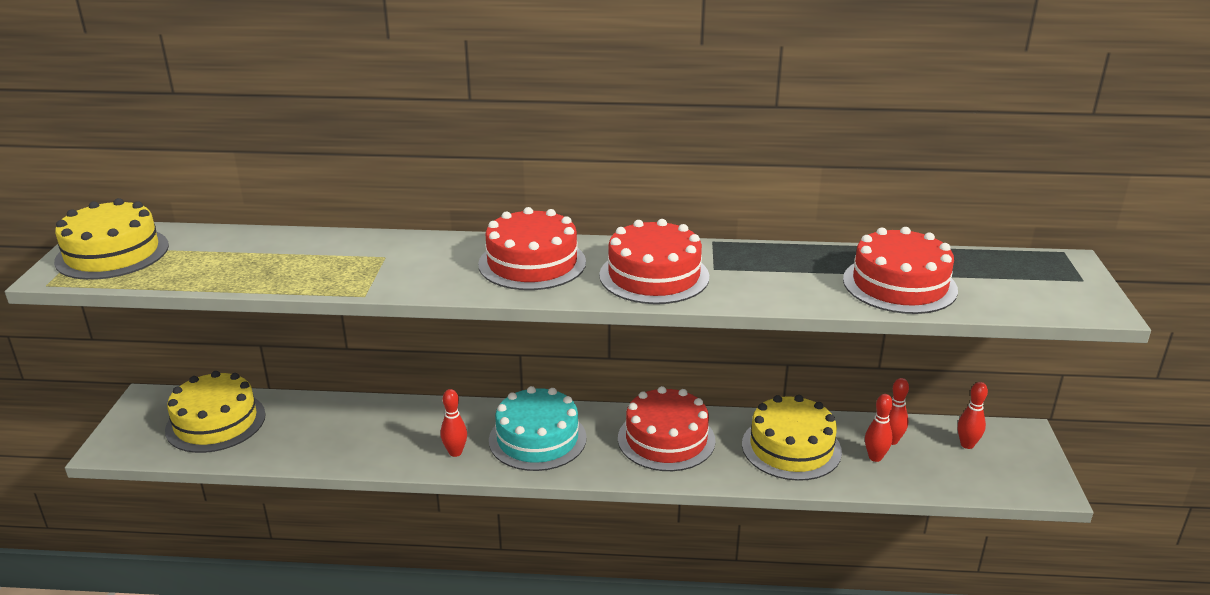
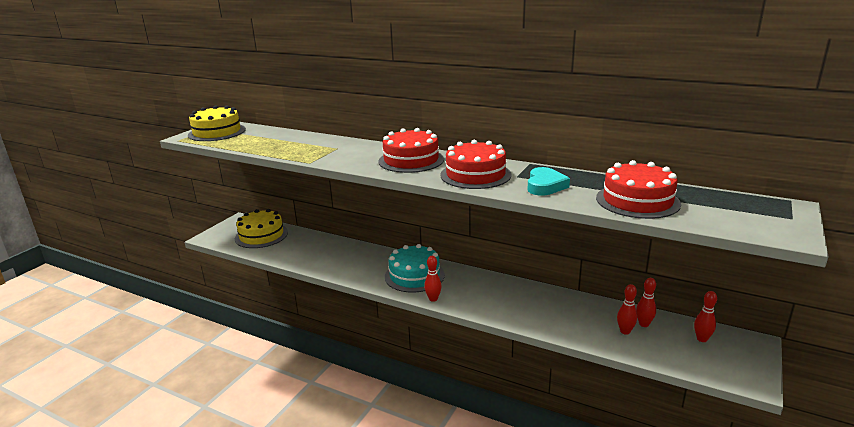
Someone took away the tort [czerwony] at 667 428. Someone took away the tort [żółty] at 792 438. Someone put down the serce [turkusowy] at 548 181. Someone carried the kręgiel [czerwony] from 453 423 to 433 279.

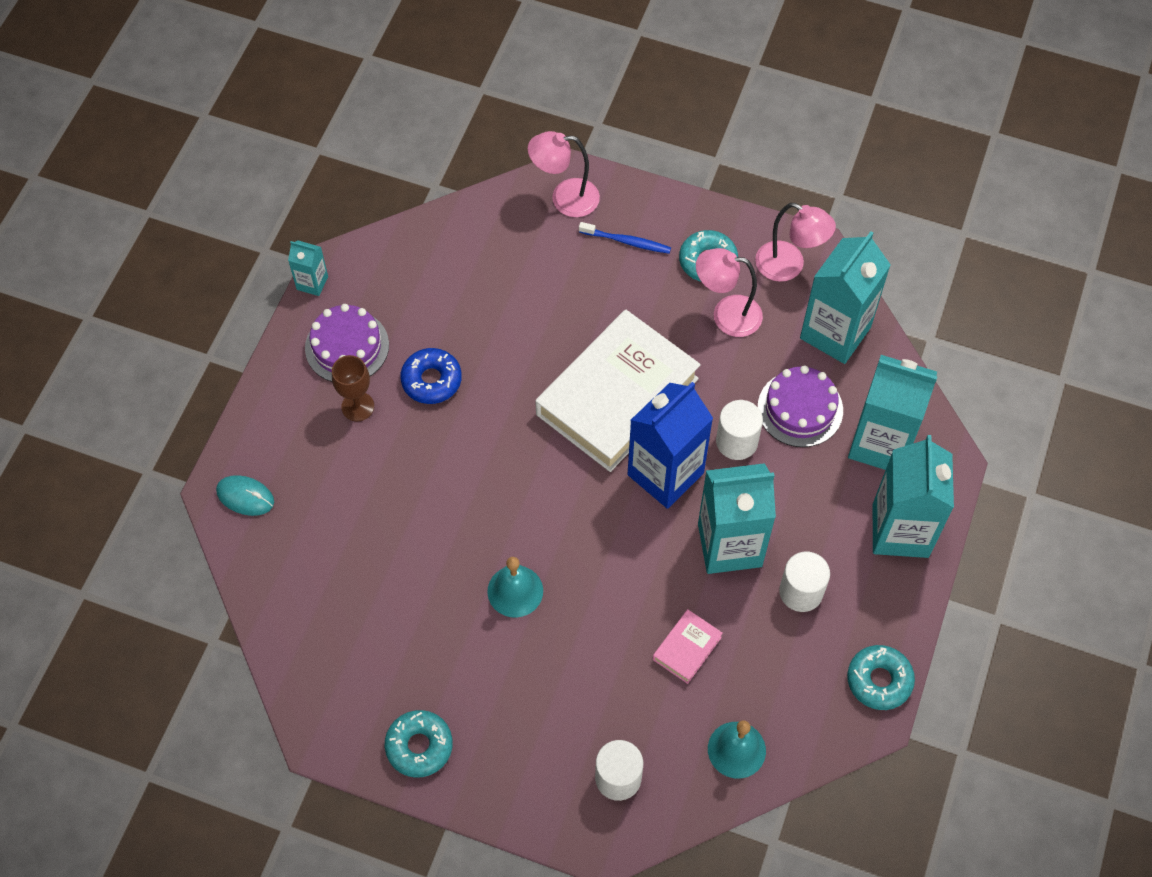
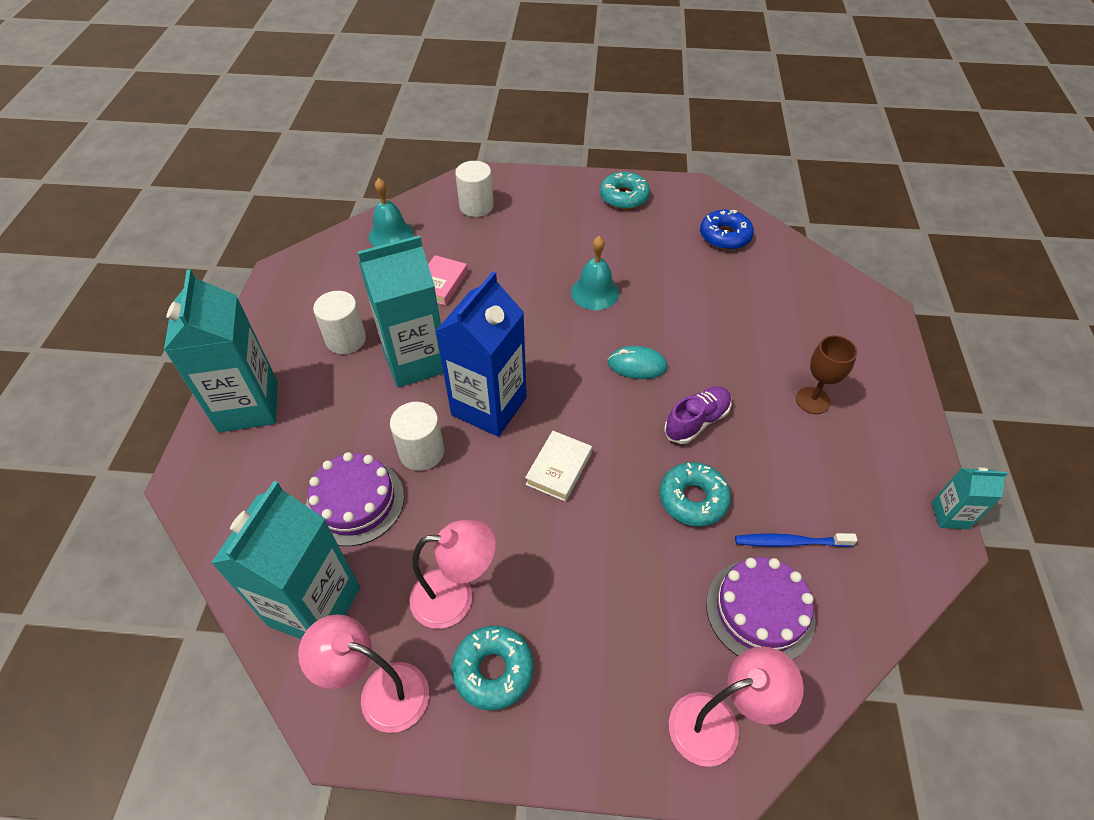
Someone took away the karton mleka [turkusowy] at 892 412. Someone put down the but [fioletowy] at 697 415. Someone carried the myszka [turkusowy] from 245 495 to 638 362. Someone carried the tort [fioletowy] from 347 343 to 761 608. Someone carried the donut [niebieski] from 431 376 to 727 229. Someone carried the szczoteczka do zębów [niebieski] from 625 238 to 796 540. Someone carried the donut [turkusowy] from 881 677 to 695 494. Someone scaled the książka [biały] at 618 391 by 0.41.

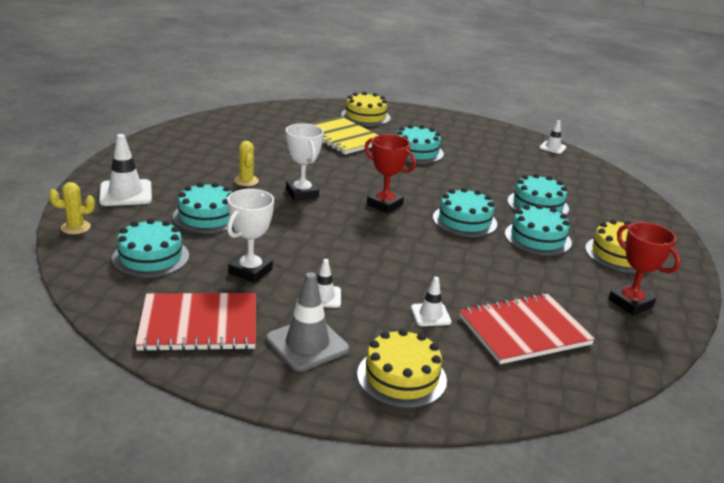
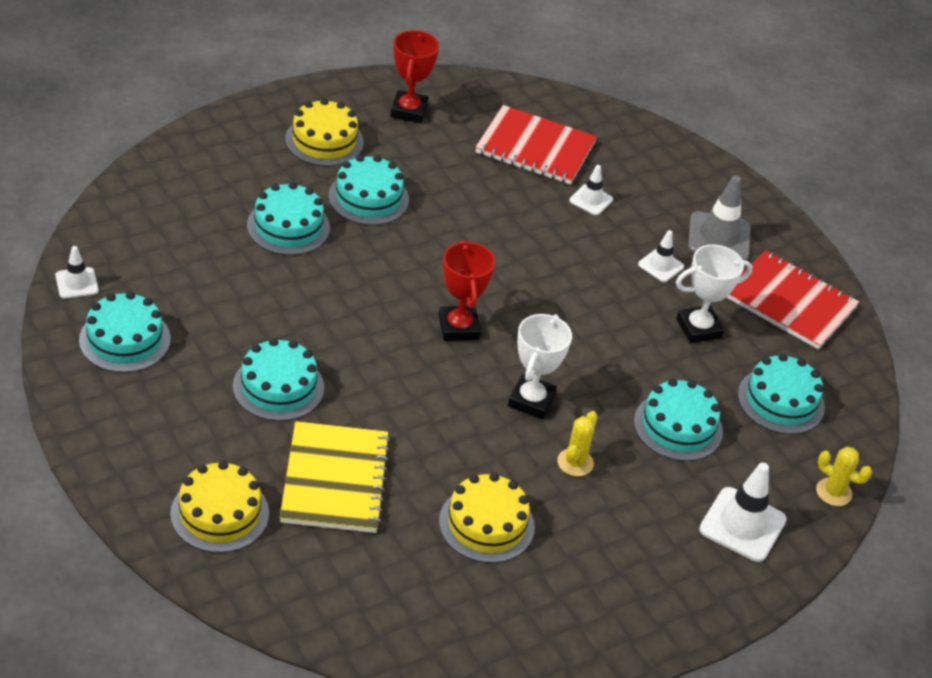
Someone carried the tort [żółty] from 402 368 to 487 518. Someone carried the tort [turkusowy] from 465 212 to 125 332.

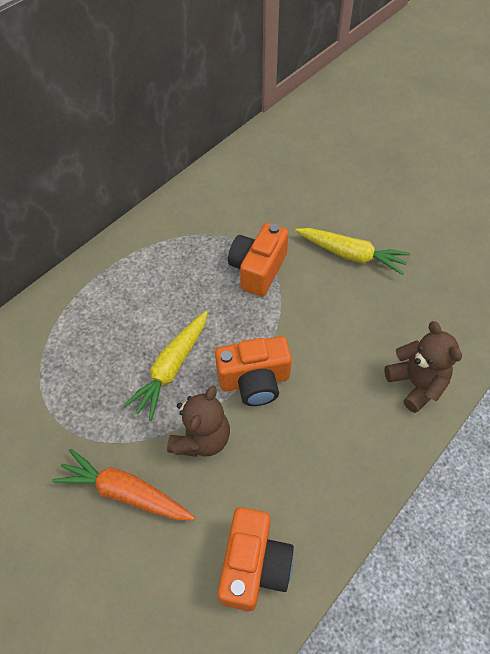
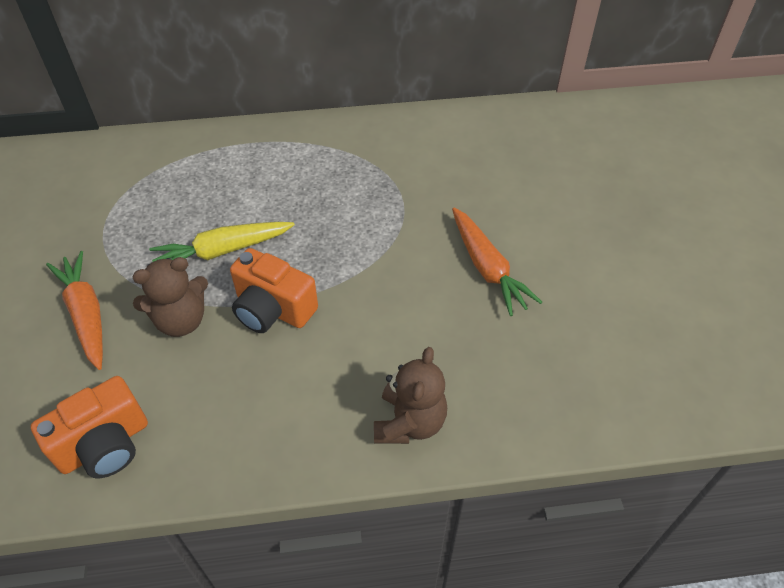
Someone took away the aparat fotograficzny [pomarańczowy] at 258 260. Someone repainted the marchewka [żółty] at 352 251, which became the marchewka [pomarańczowy] at 497 262.

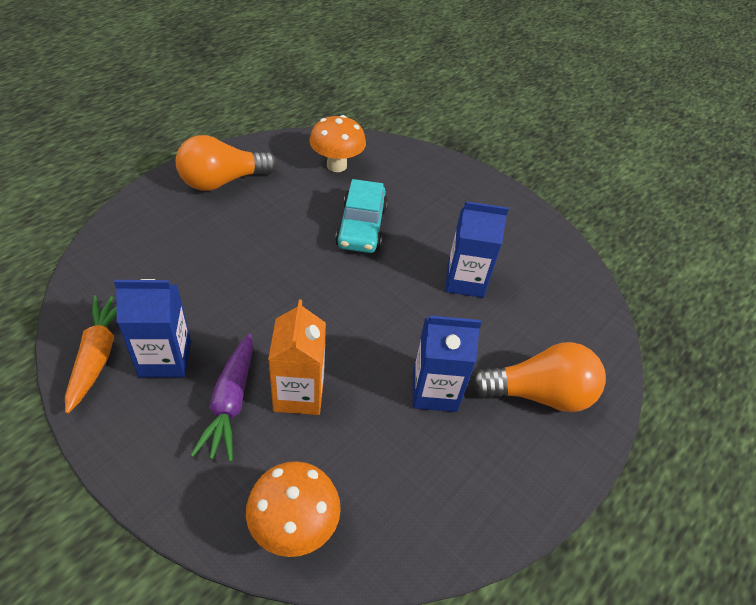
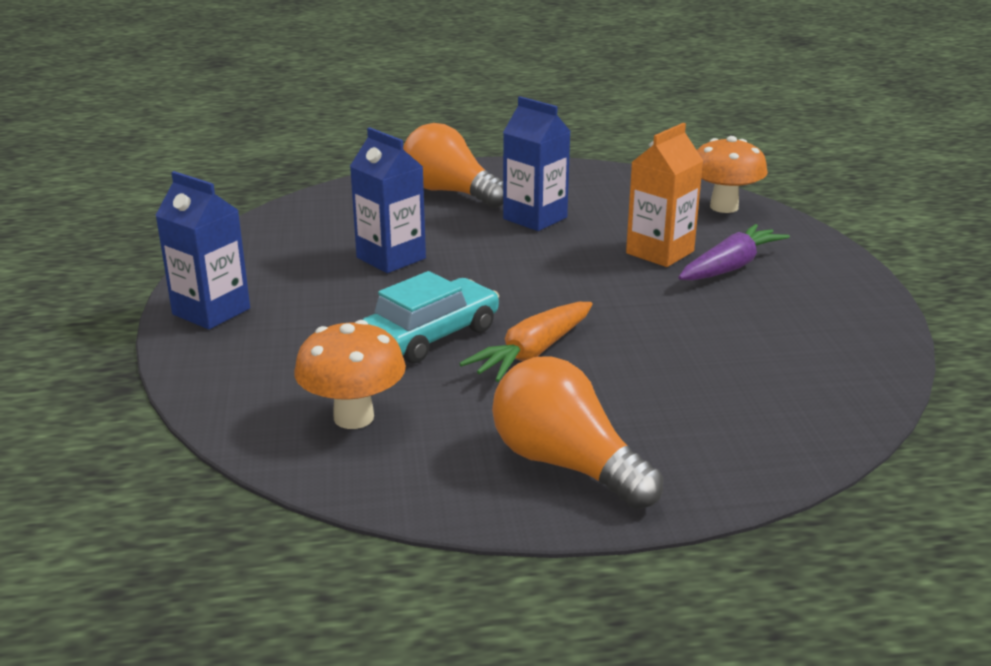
Someone carried the marchewka [pomarańczowy] from 91 354 to 526 342. Someone carried the karton mleka [niebieski] from 152 328 to 202 250. Someone rotated the żarówka [pomarańczowy] at 226 163 by 150 degrees counterclockwise.

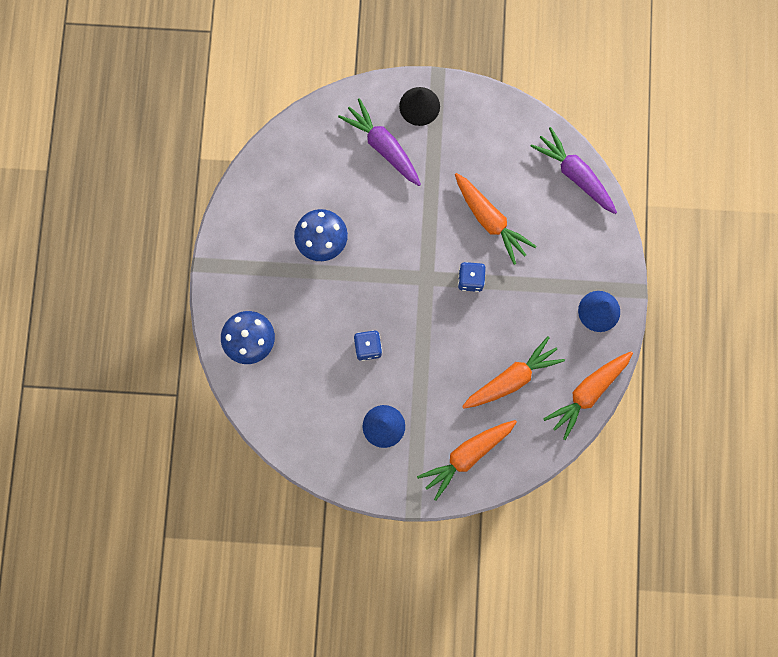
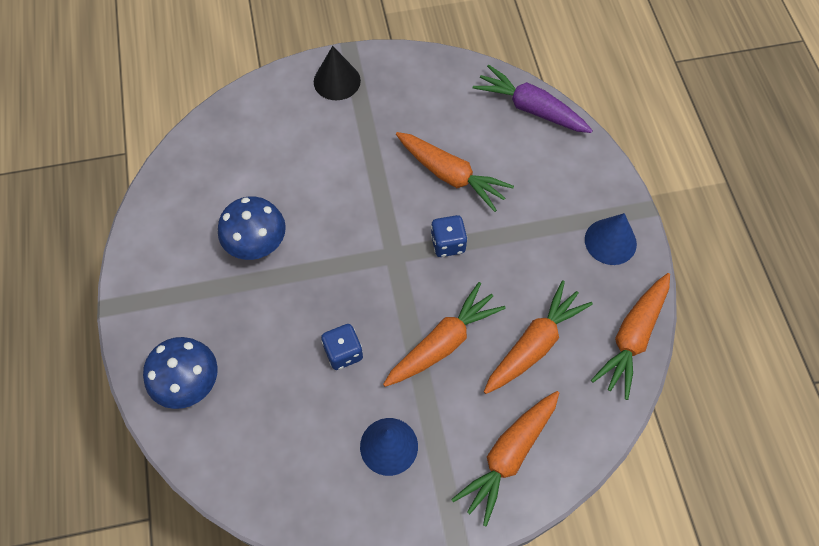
Someone took away the marchewka [fioletowy] at 379 142. Someone put down the marchewka [pomarańczowy] at 444 334.

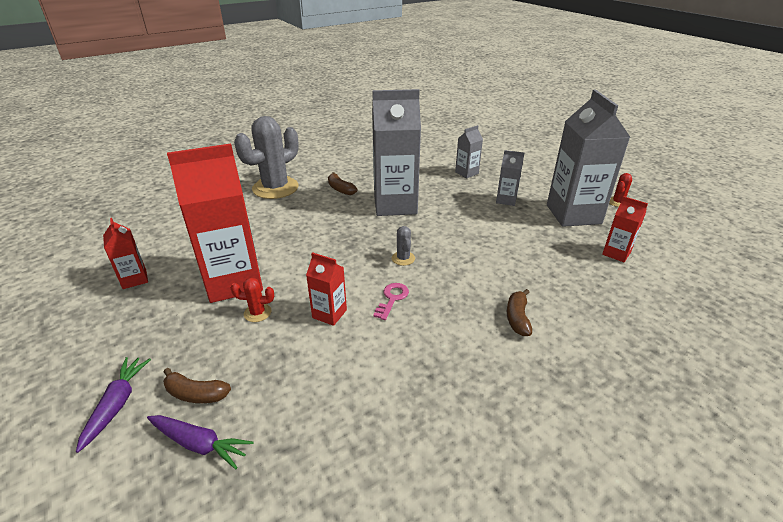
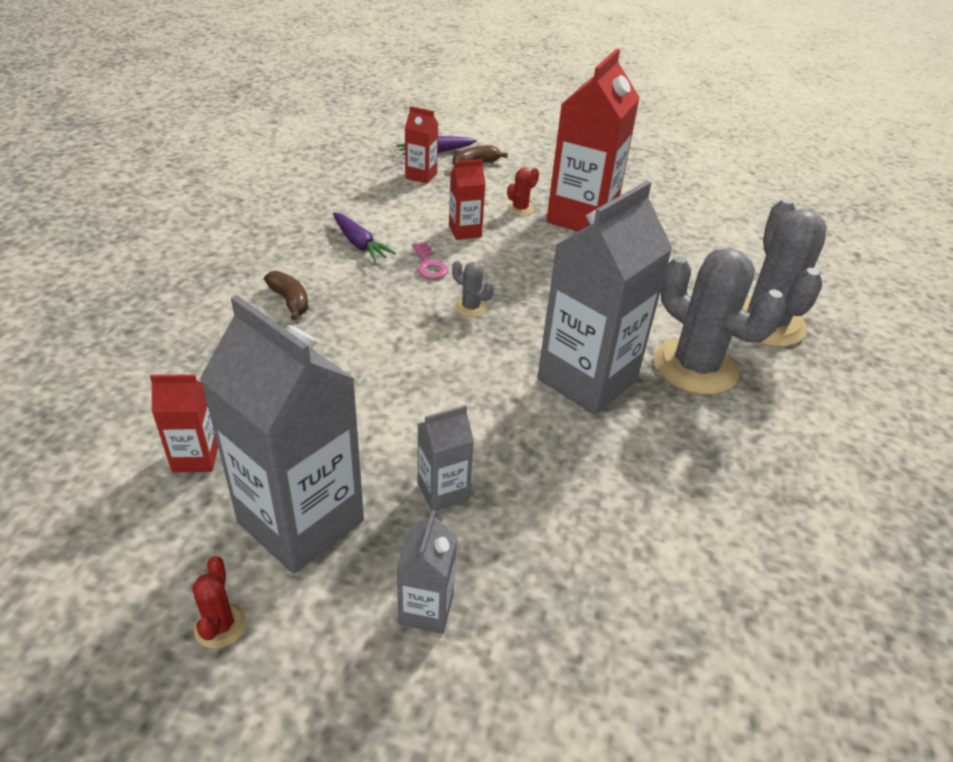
Someone carried the marchewka [fioletowy] from 113 405 to 364 237. Someone carried the karton mleka [czerwony] from 125 253 to 421 145. Someone carried the karton mleka [szary] from 469 151 to 427 572. Someone swapped the banan [brązowy] at 343 183 for the kaktus [szary] at 720 321.

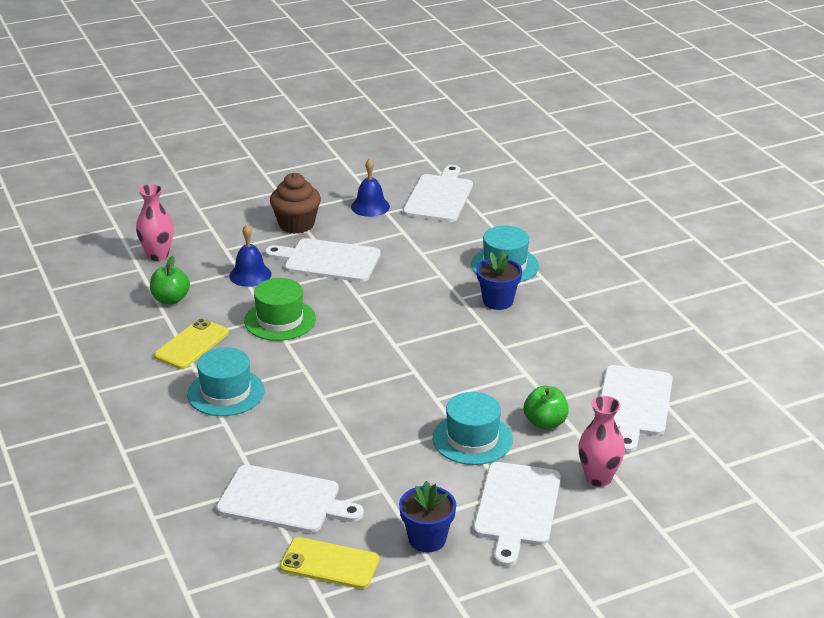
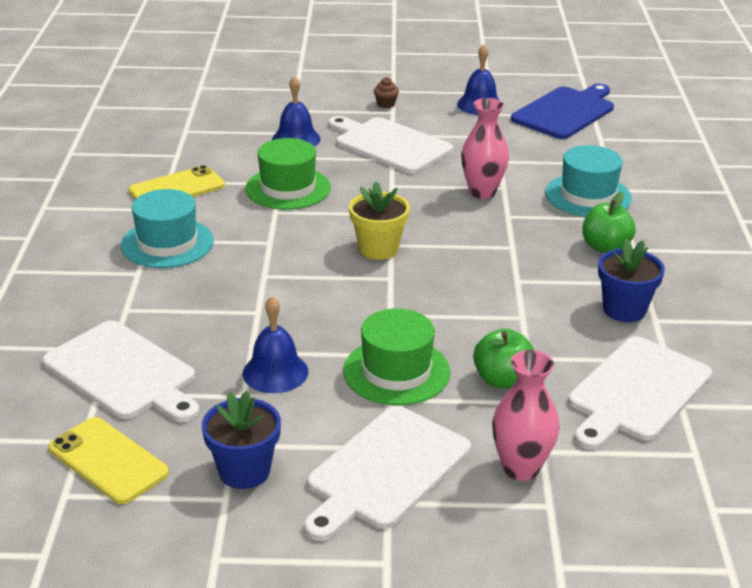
Someone put down the dzwonek [niebieski] at 275 344. Someone put down the doniczka [żółty] at 379 221. Someone carried the wazon [różowy] from 155 222 to 485 148. Someone carried the jabłko [zielony] from 170 280 to 609 222. Someone carried the doniczka [niebieski] from 499 280 to 631 280. Someone repainted the deska do krojenia [biały] at 438 193, which became the deska do krojenia [niebieski] at 562 111. Someone repainted the kapelusz [turkusowy] at 472 428, which became the kapelusz [zielony] at 396 357. Someone scaled the muffinka [brązowy] at 295 203 by 0.43.

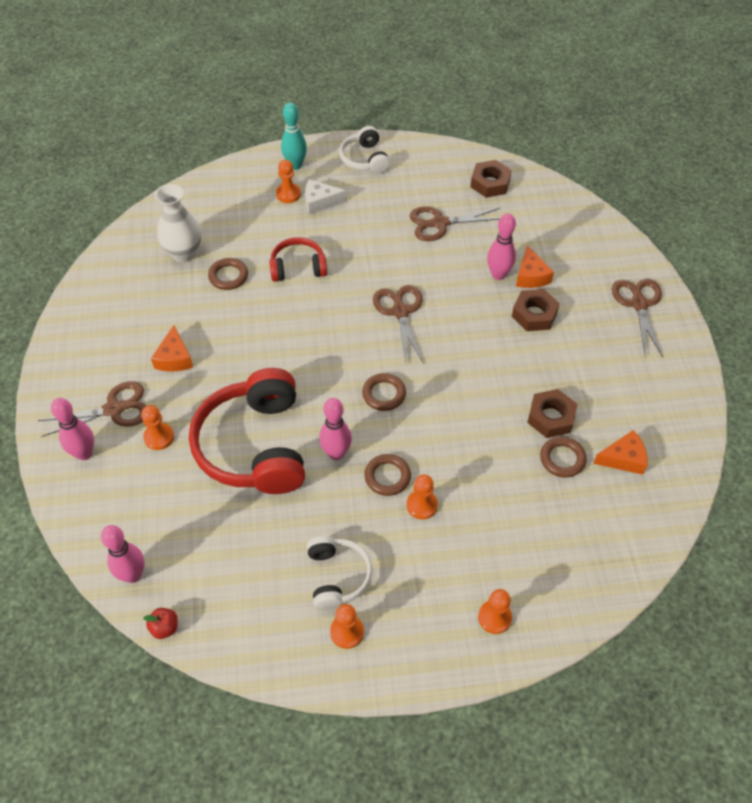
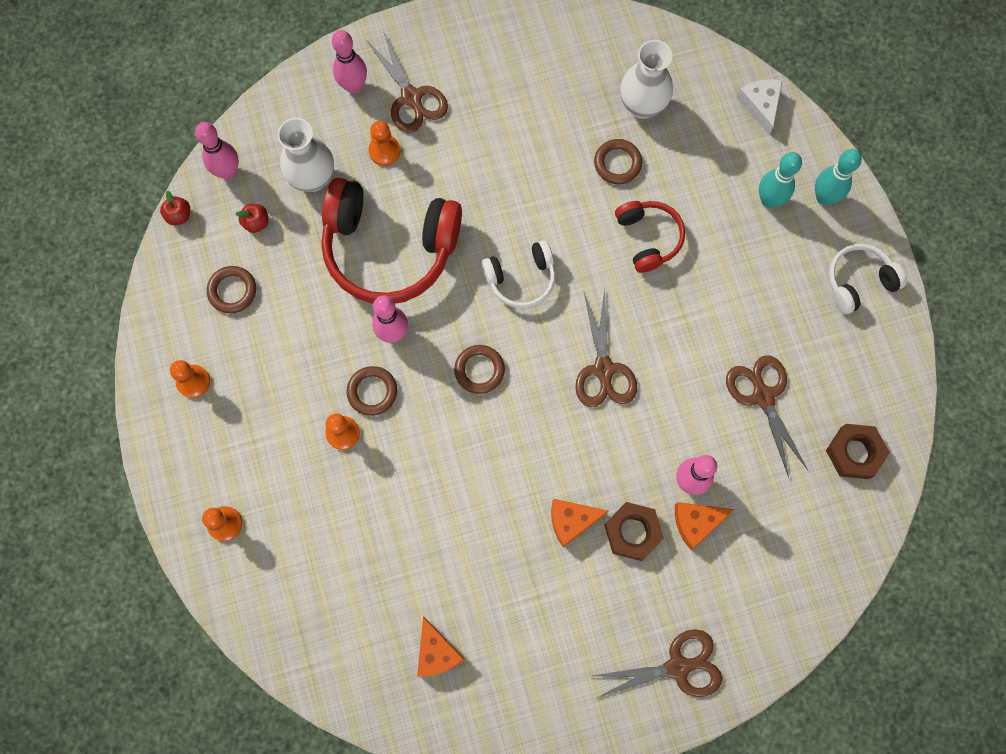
Someone took away the nakrętka [brązowy] at 552 413. Someone put down the jabłko [czerwony] at 252 218. Someone put down the wazon [biały] at 305 155. Someone carried the ser [pomarańczowy] from 172 348 to 580 523. Someone carried the ser [biały] from 325 197 to 760 107. Someone carried the słuchawki [biały] from 339 573 to 519 274. Someone carried the pierścień [brązowy] from 563 457 to 231 289. Someone swapped the pionek [pomarańczowy] at 288 181 for the kręgiel [turkusowy] at 780 180. Someone rotated the słuchawki [czerwony] at 247 431 by 150 degrees counterclockwise. Someone rotated the nożyczki [brązowy] at 398 324 by 105 degrees clockwise.

